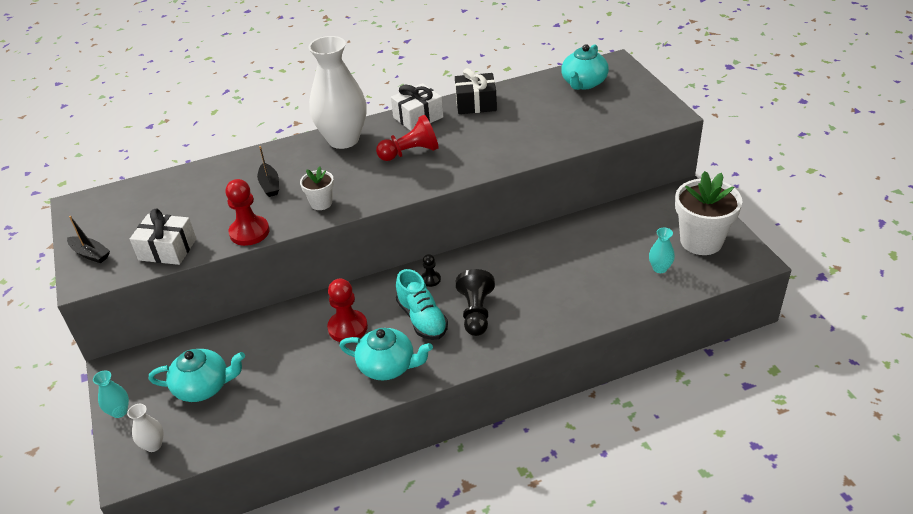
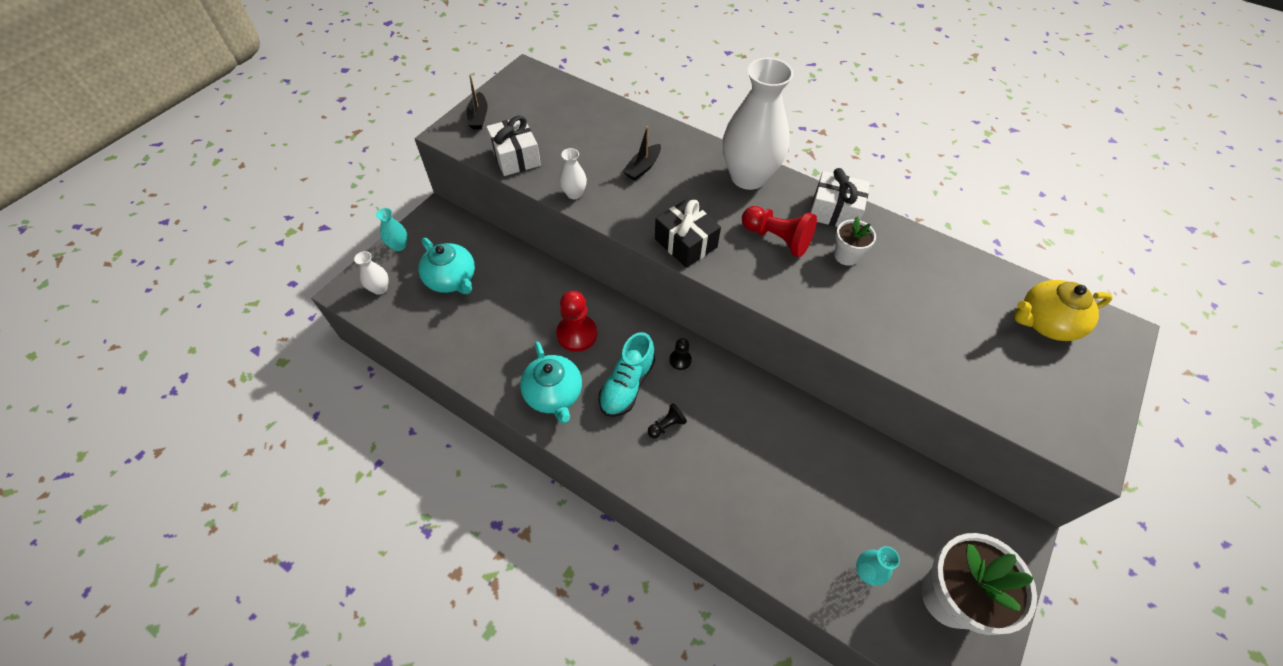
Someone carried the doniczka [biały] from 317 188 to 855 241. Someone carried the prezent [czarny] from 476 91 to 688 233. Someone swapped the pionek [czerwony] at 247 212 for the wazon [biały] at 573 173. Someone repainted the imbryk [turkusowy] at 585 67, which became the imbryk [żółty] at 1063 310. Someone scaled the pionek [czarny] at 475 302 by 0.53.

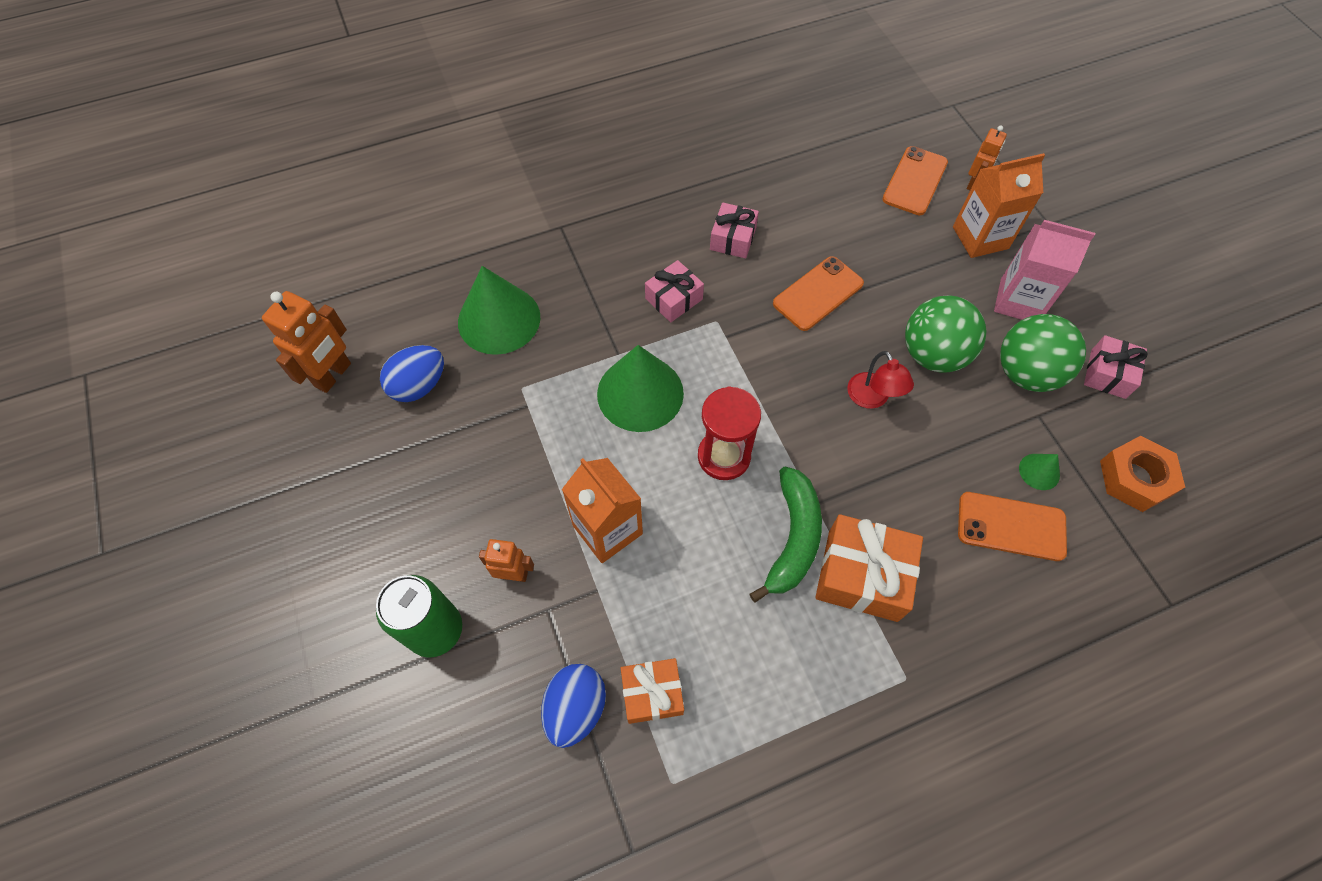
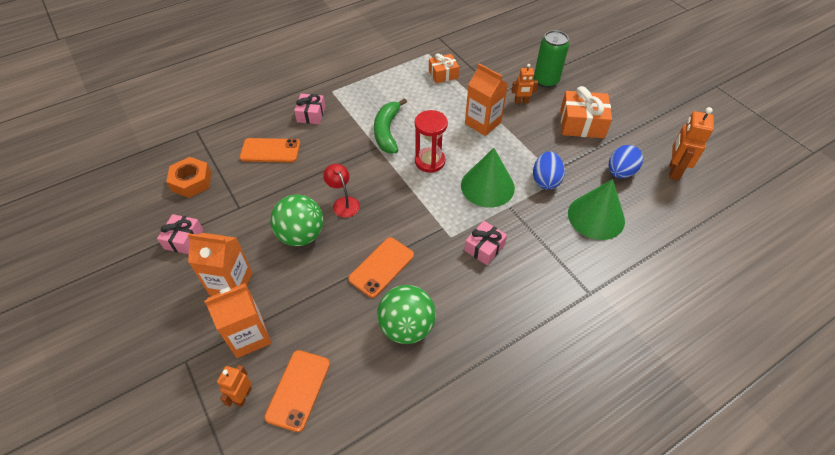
Someone took away the stożek [zielony] at 1039 472. Someone carried the jajko [niebieski] from 573 706 to 549 170. Someone carried the prezent [różowy] from 734 230 to 309 109. Someone carried the prezent [pomarańczowy] from 869 568 to 586 112. Someone carried the piłka [zielony] from 1043 353 to 406 314. Someone repainted the karton mleka [różowy] at 1044 270, which became the karton mleka [pomarańczowy] at 220 264.

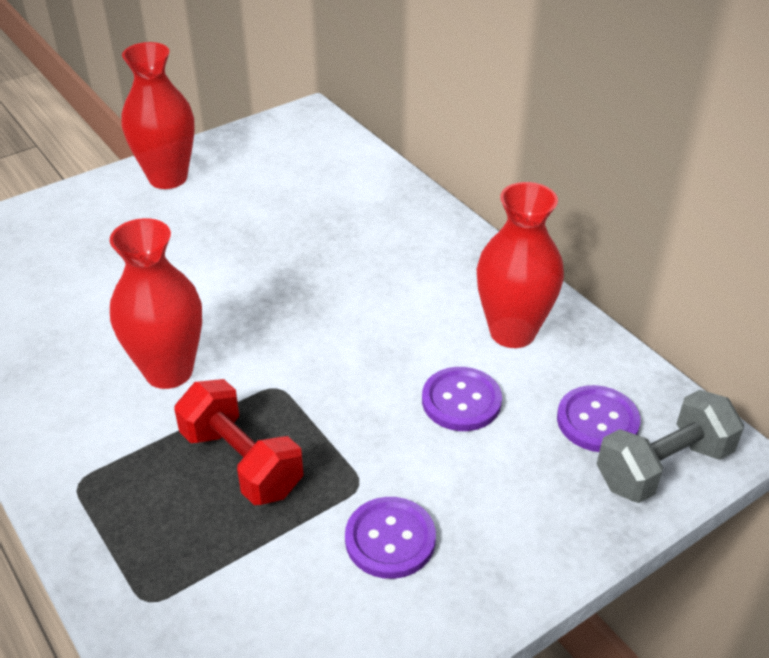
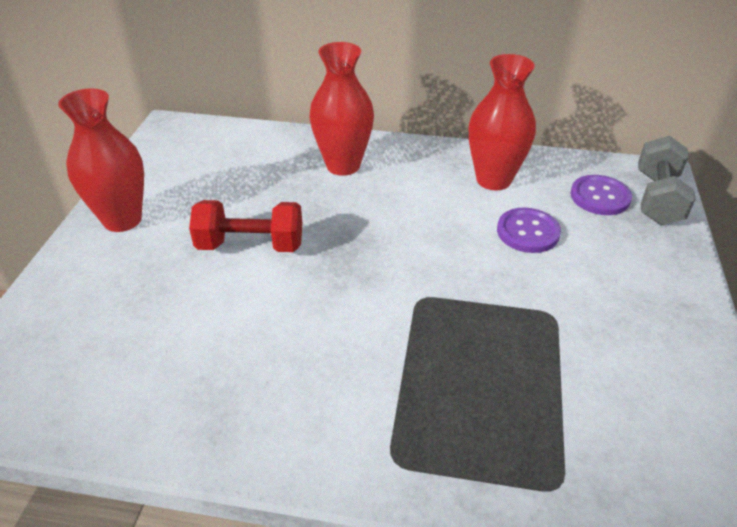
Someone took away the guzik [fioletowy] at 390 538. Someone carried the wazon [czerwony] from 156 303 to 342 109. Someone carried the hantel [czerwony] from 239 442 to 246 226.

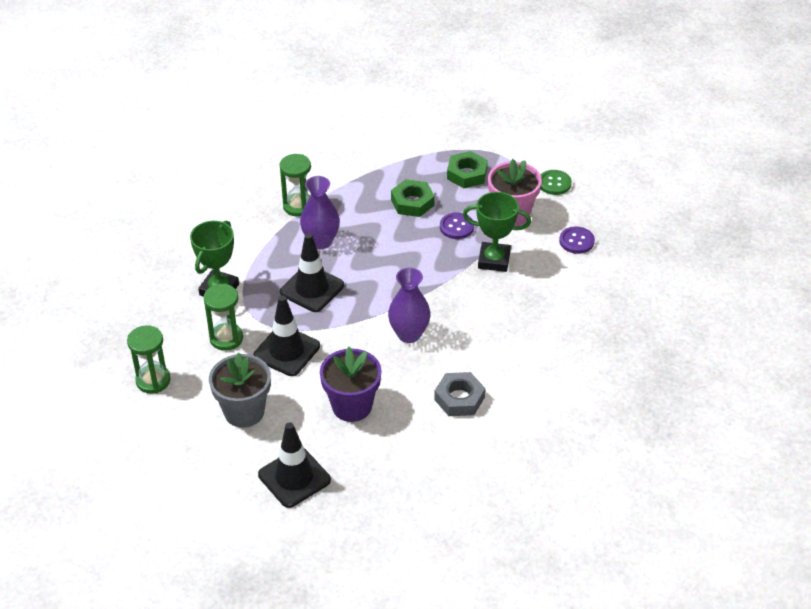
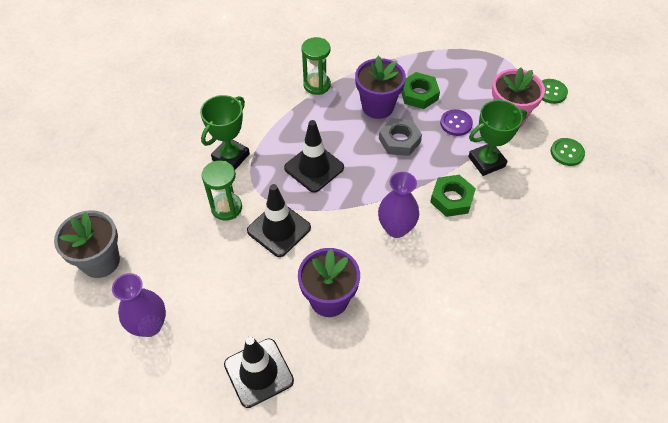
Someone took away the klepsydra [zielony] at 148 359. Someone put down the doniczka [fioletowy] at 380 87. Someone carried the doniczka [szary] from 240 390 to 87 244. Someone carried the wazon [fioletowy] from 320 212 to 139 305. Someone carried the nakrętka [szary] from 459 394 to 400 137. Someone carried the nakrętka [zielony] from 467 169 to 453 196. Someone repainted the guzik [fioletowy] at 577 240, which became the guzik [zielony] at 568 152. Someone rotated the puchar [zielony] at 497 232 by 45 degrees counterclockwise.

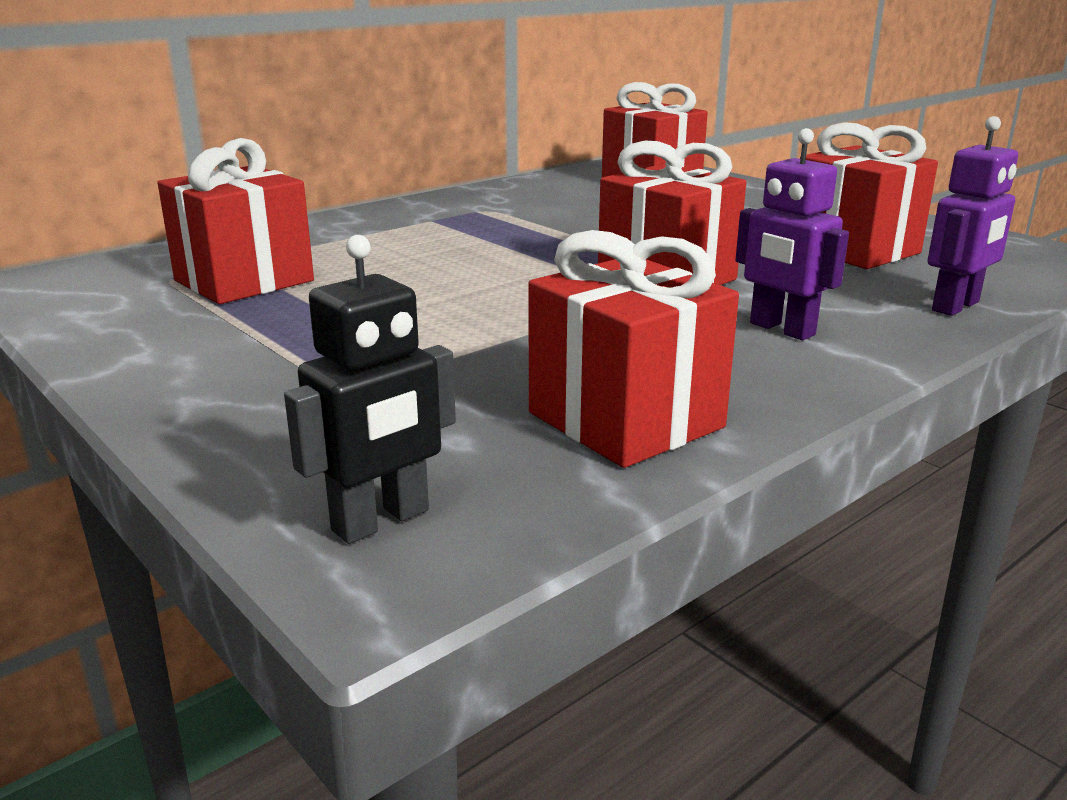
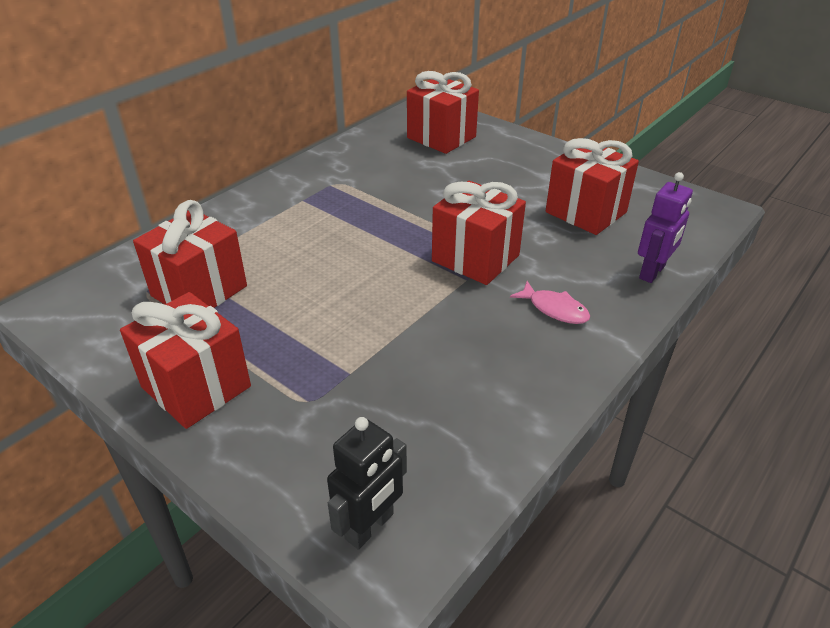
Someone carried the prezent [czerwony] from 633 349 to 185 360. Someone swapped the robot [fioletowy] at 792 234 for the ryba [różowy] at 550 302.

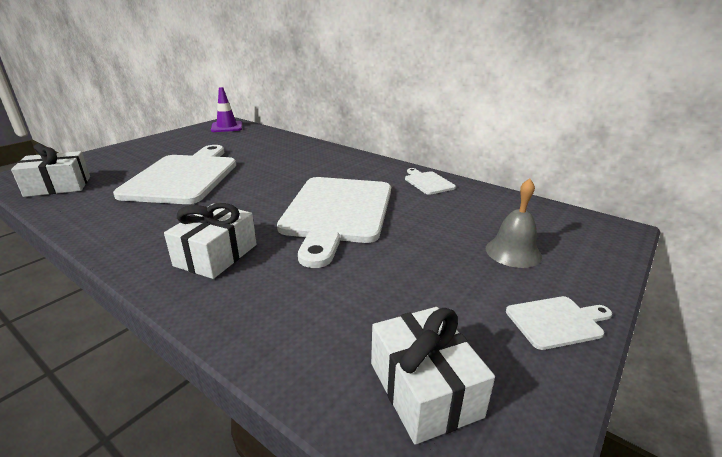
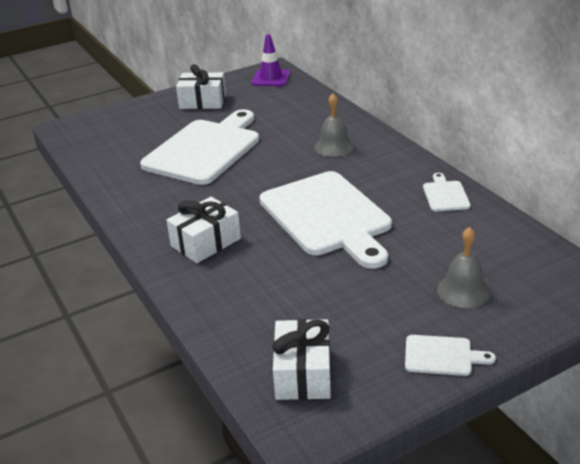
Someone put down the dzwonek [szary] at 334 125. Someone carried the prezent [biały] from 50 170 to 201 86. Someone rotated the deska do krojenia [biały] at 334 222 by 60 degrees counterclockwise.

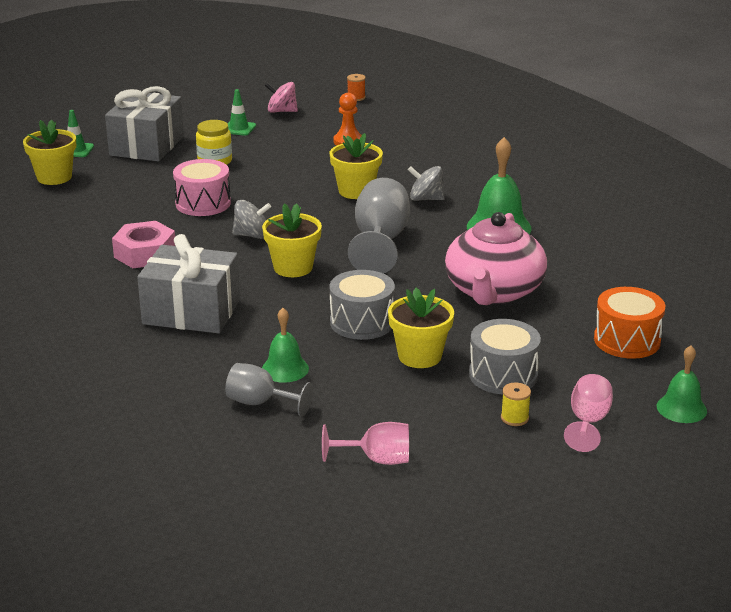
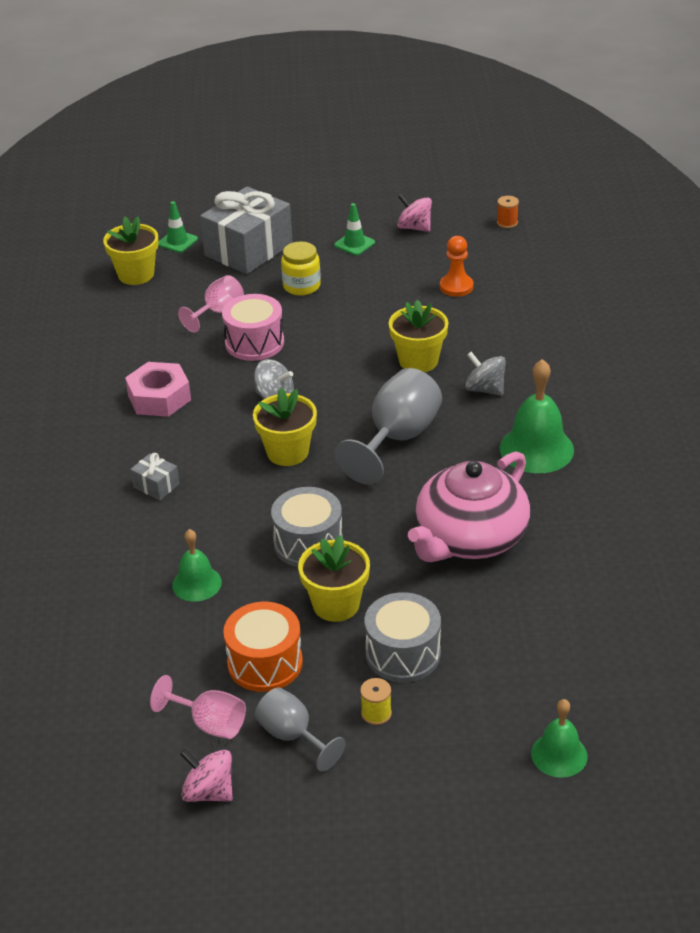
Someone put down the bączek [różowy] at 206 775. Someone carried the kielich [szary] from 269 390 to 300 729. Someone carried the kielich [różowy] from 588 413 to 211 303. Someone carried the bęben [pomarańczowy] from 630 323 to 263 647. Someone scaled the prezent [szary] at 188 283 by 0.43.

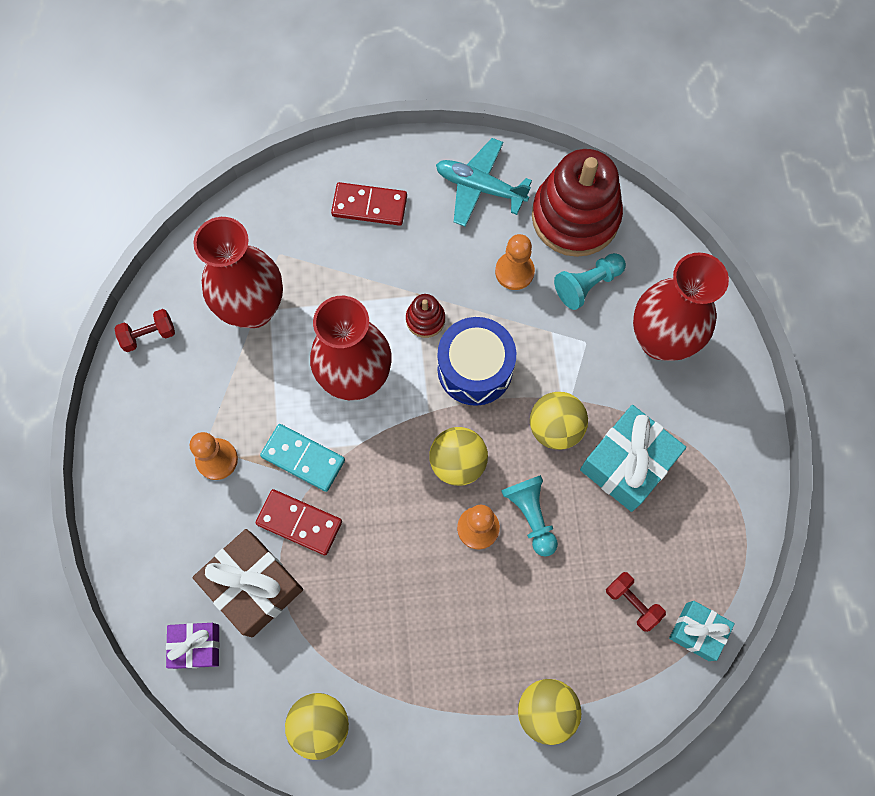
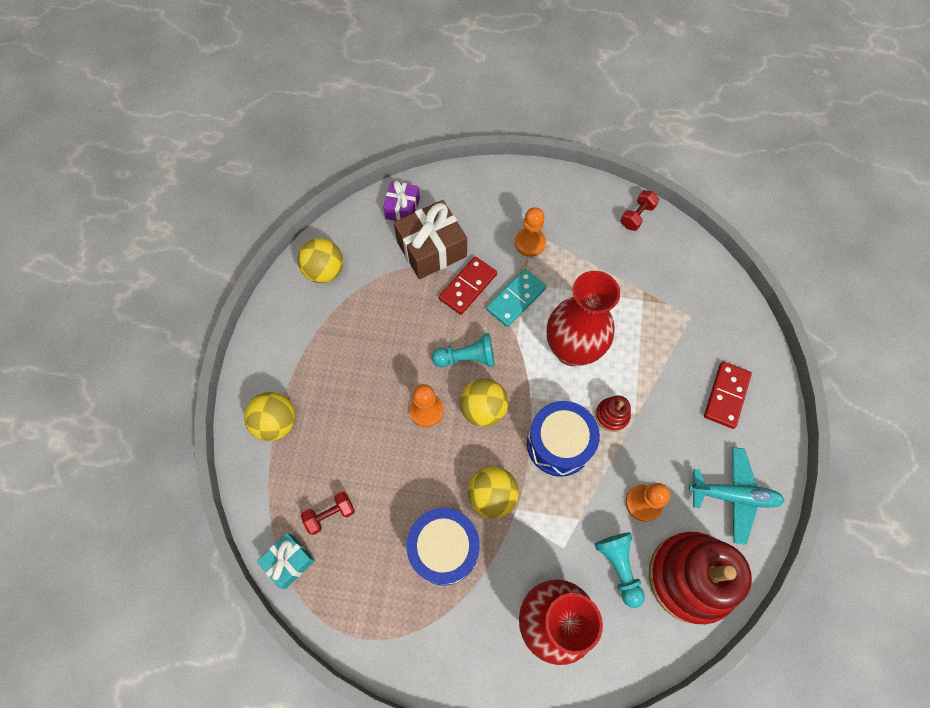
Someone took away the wazon [czerwony] at 238 272. Someone carried the pionek [turkusowy] from 529 516 to 463 350. Someone swapped the prezent [turkusowy] at 633 458 for the bęben [niebieski] at 443 546. Someone rotated the hantel [czerwony] at 145 330 by 45 degrees clockwise. Someone rotated the samolot [turkusowy] at 484 182 by 60 degrees clockwise.

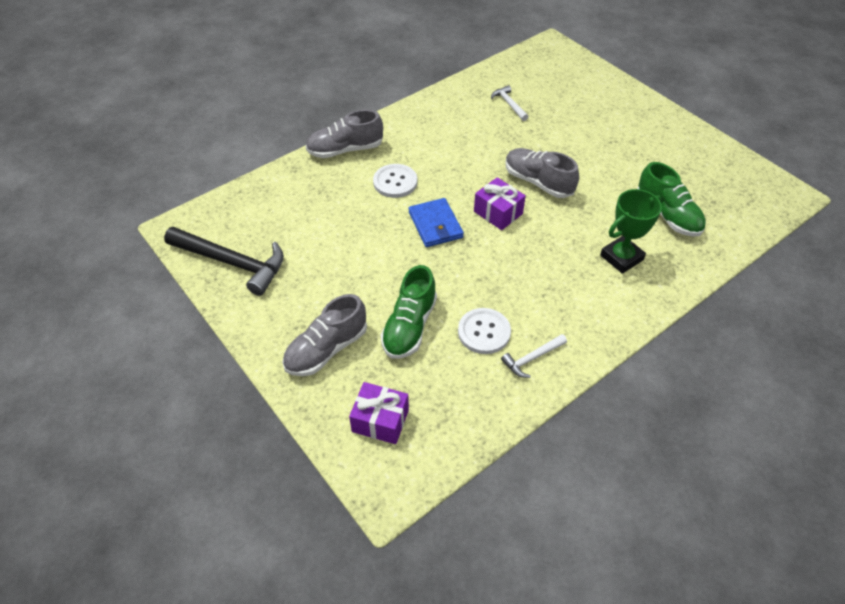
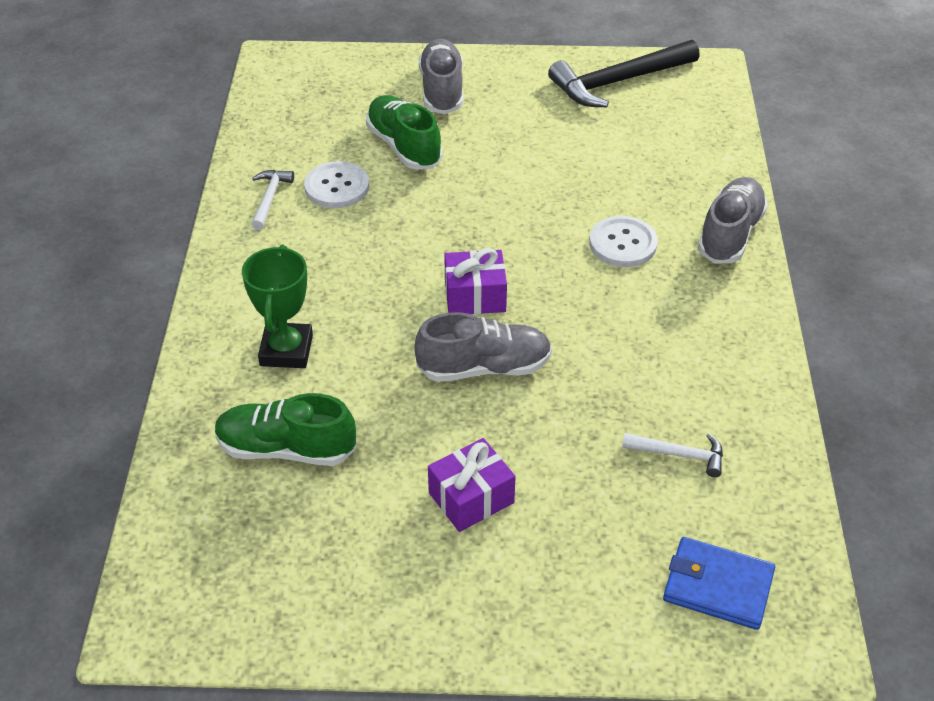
Someone carried the prezent [fioletowy] from 379 413 to 472 485. Someone carried the portfel [niebieski] from 436 222 to 719 583.

